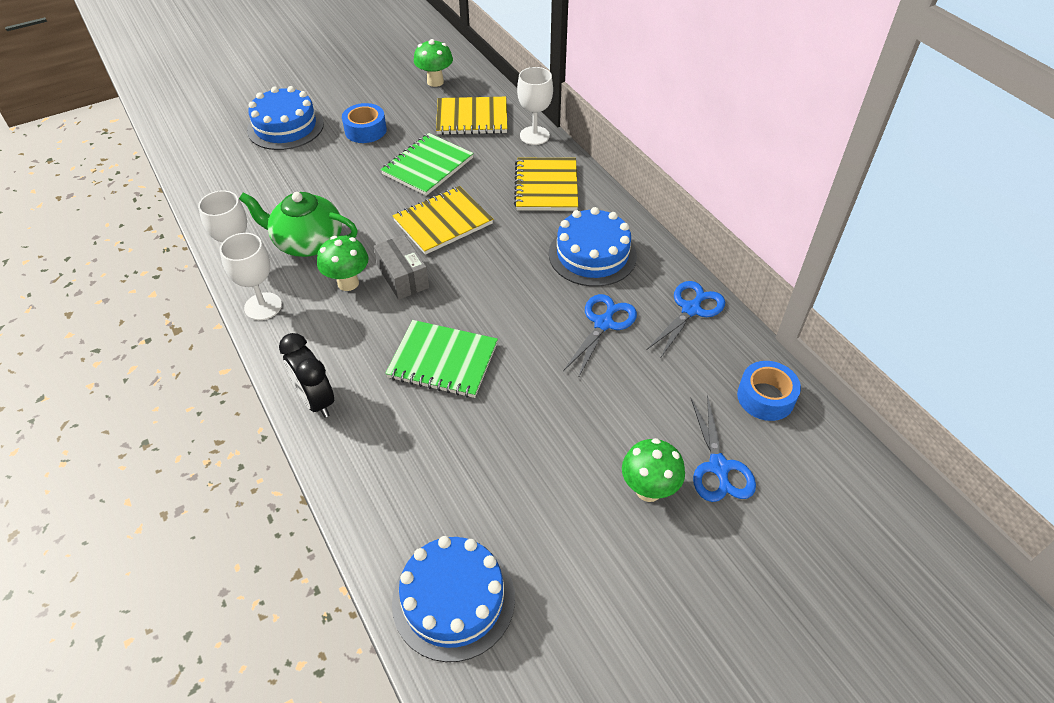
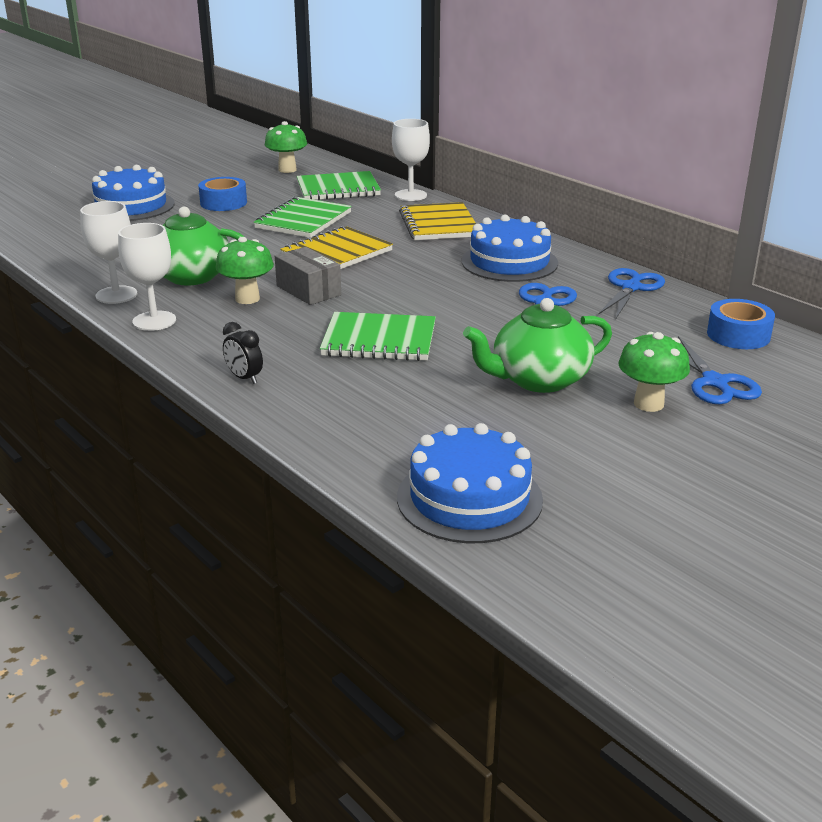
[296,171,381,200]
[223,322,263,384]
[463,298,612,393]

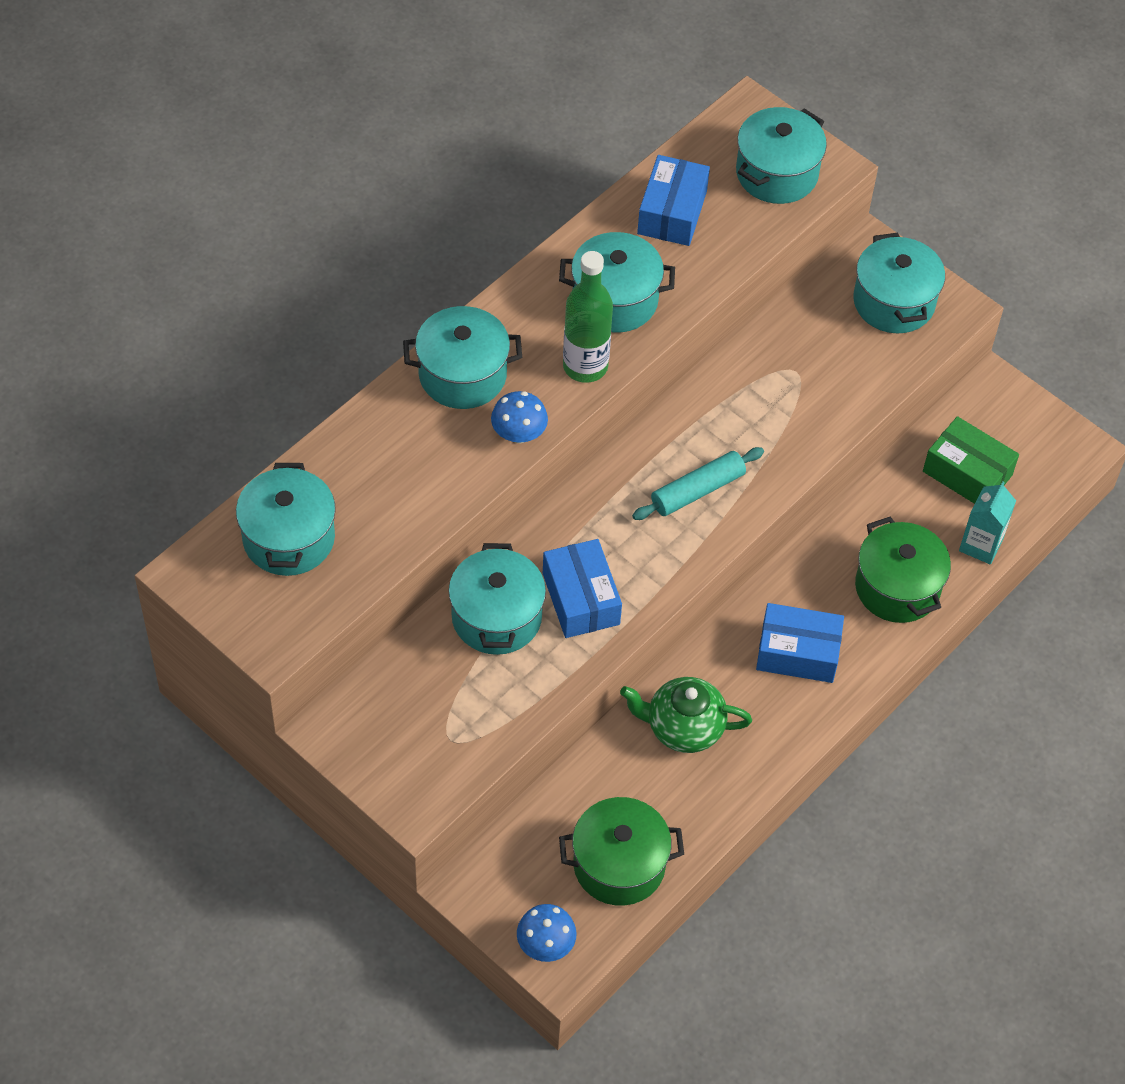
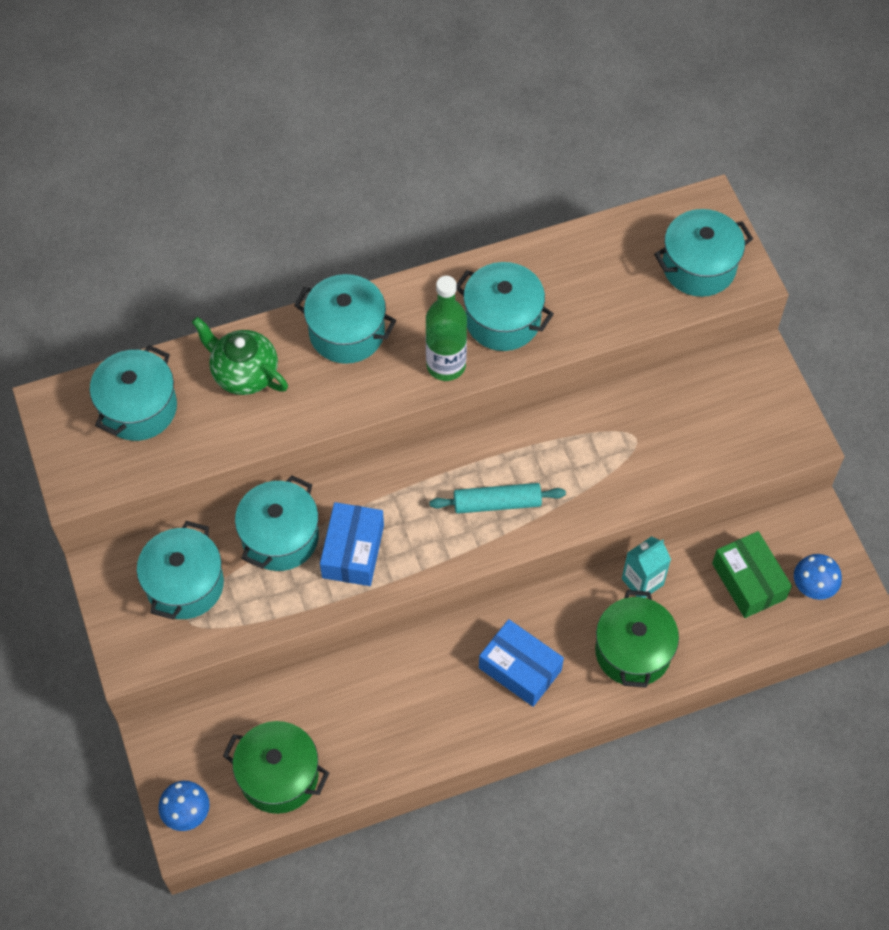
[637,155,710,246] (first image)
[137,521,224,619]
[794,554,842,600]
[622,536,671,598]
[192,317,288,395]

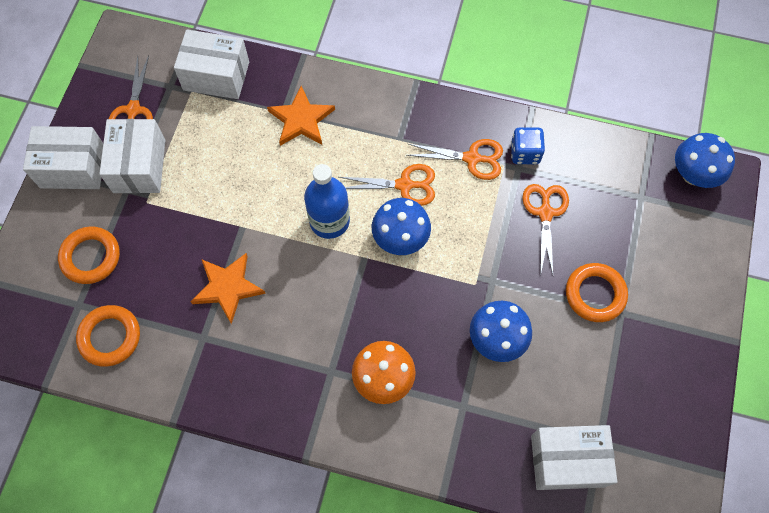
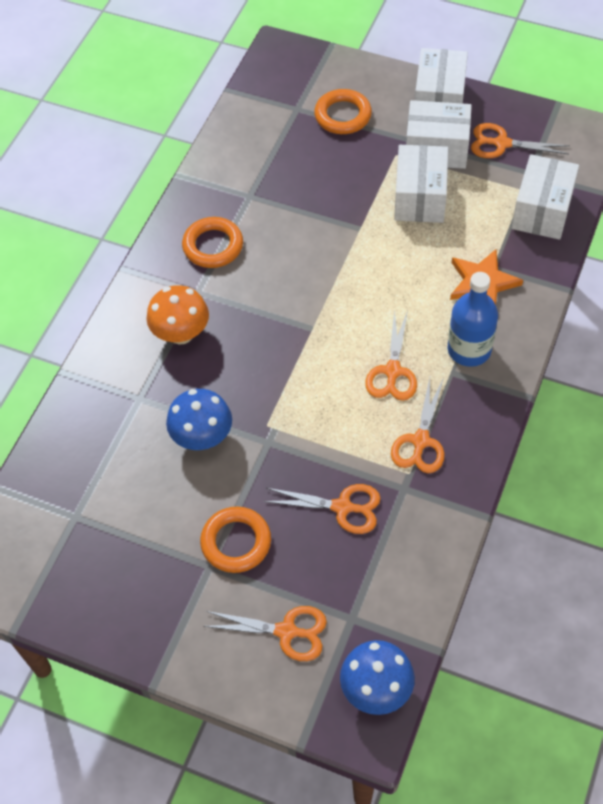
[511,127,545,164] (first image)
[448,272,498,367]
[372,198,431,255] (first image)
[191,253,266,324] (first image)
[182,217,243,268]
[394,145,448,223]
[203,606,327,661]

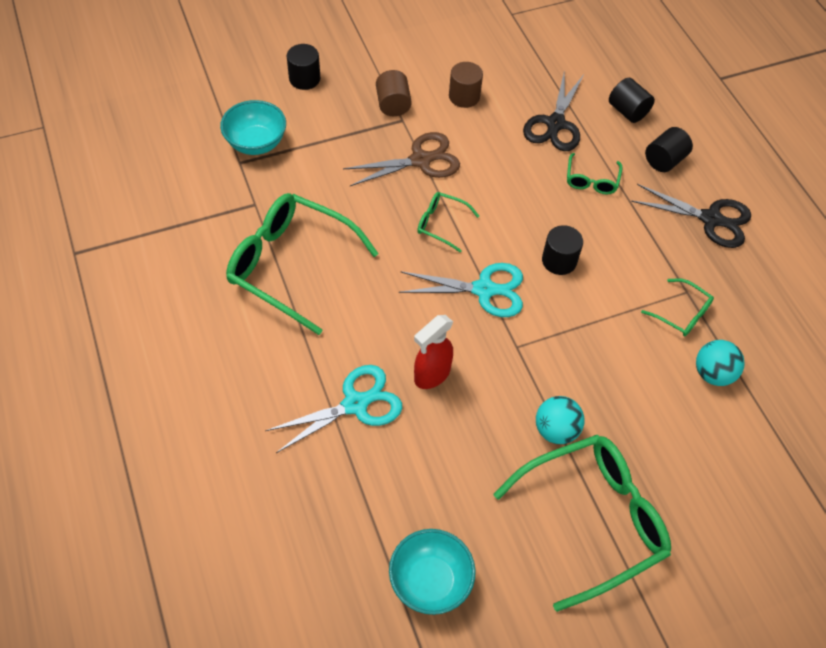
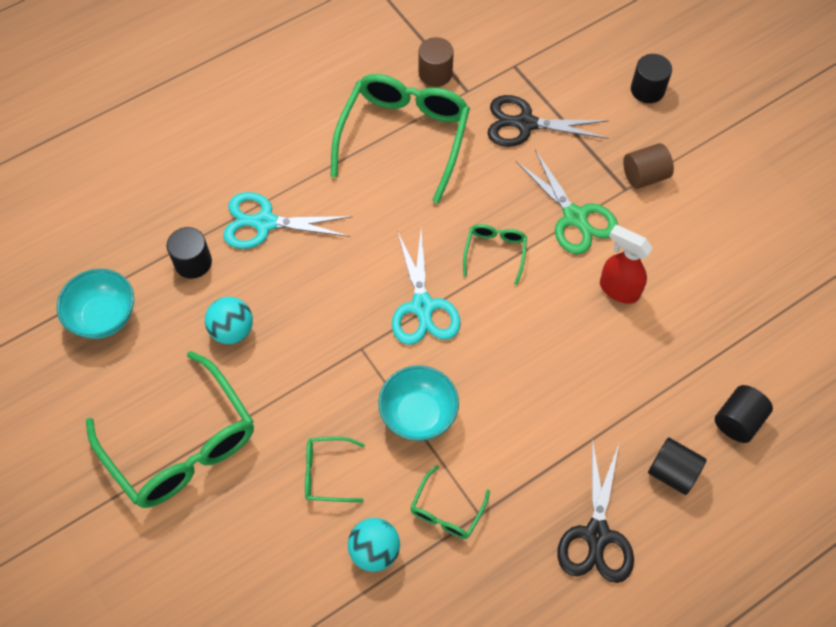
[419,37,454,87]
[488,95,609,147]
[378,365,459,441]
[516,150,618,254]
[305,437,365,502]
[167,227,212,279]
[600,225,653,304]
[223,192,353,249]
[205,297,253,344]

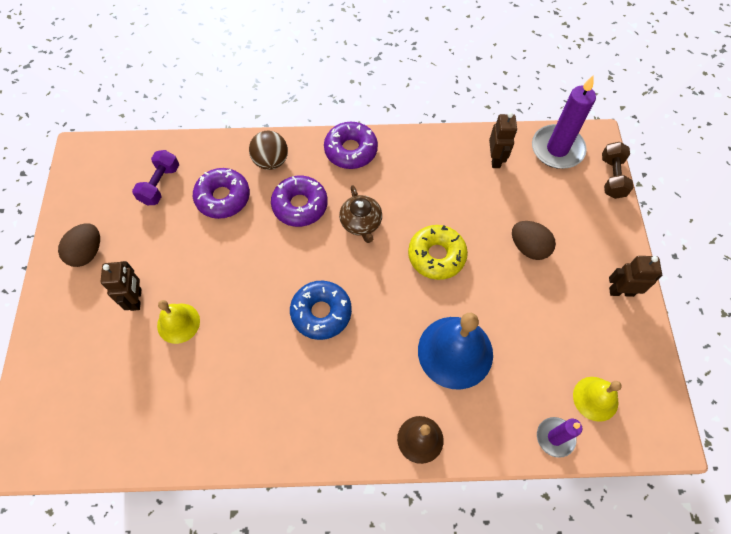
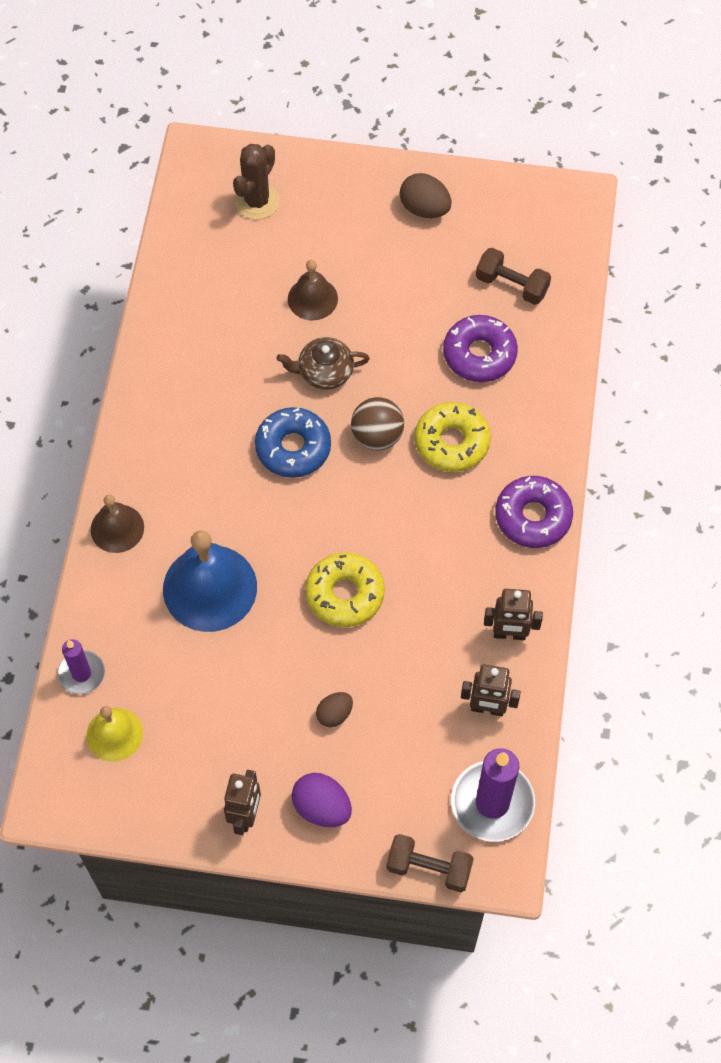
[351,397,404,450]
[476,248,551,305]
[415,402,491,472]
[276,337,370,389]
[316,692,353,727]
[484,589,543,640]
[288,260,338,320]
[233,144,280,220]
[292,773,352,827]

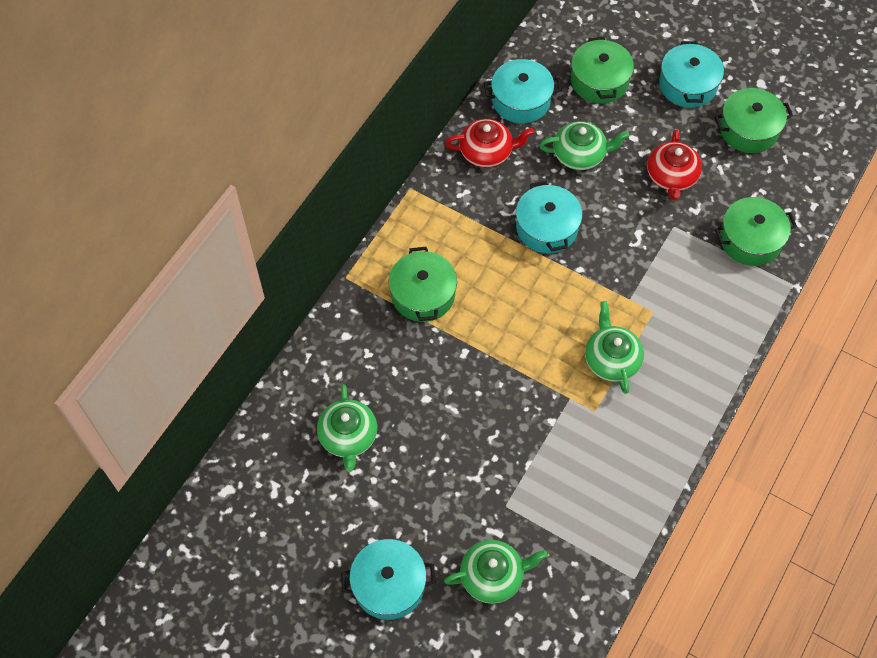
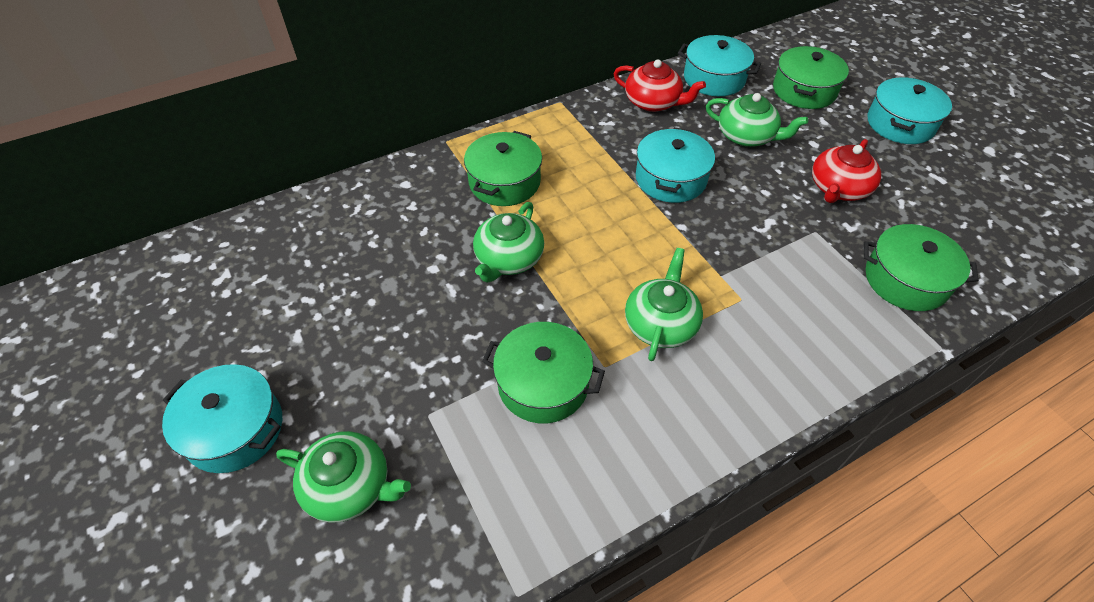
[482,322,605,423]
[473,202,544,283]

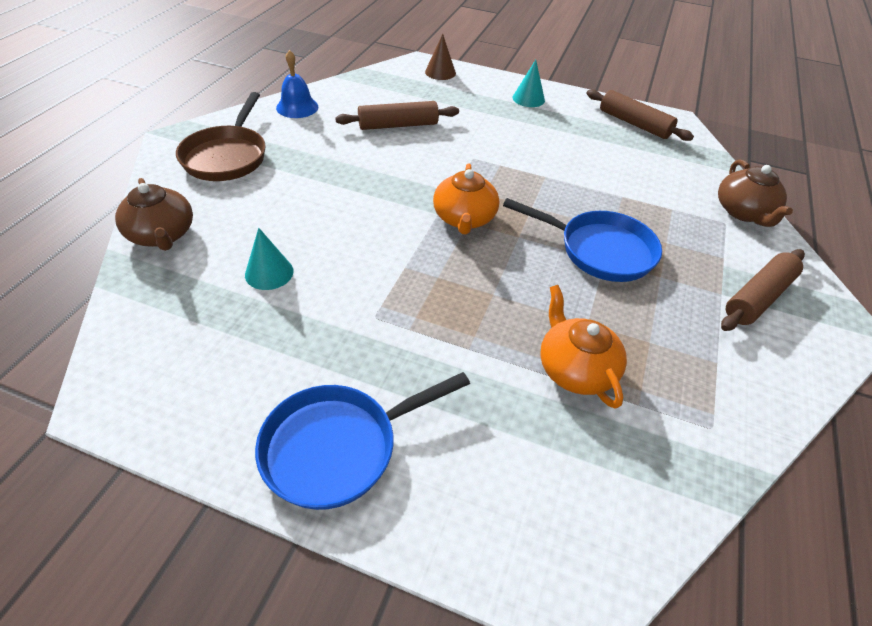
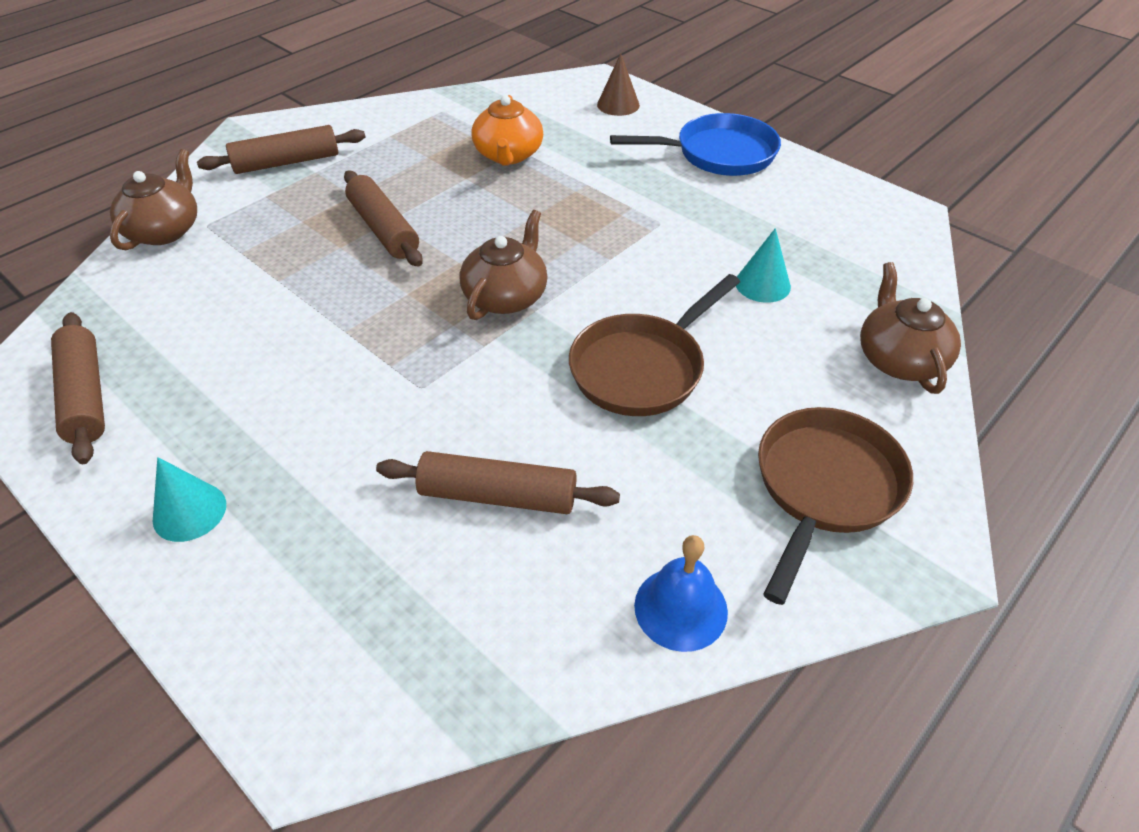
[597,53,640,116]
[460,210,547,320]
[344,171,423,267]
[569,274,740,416]

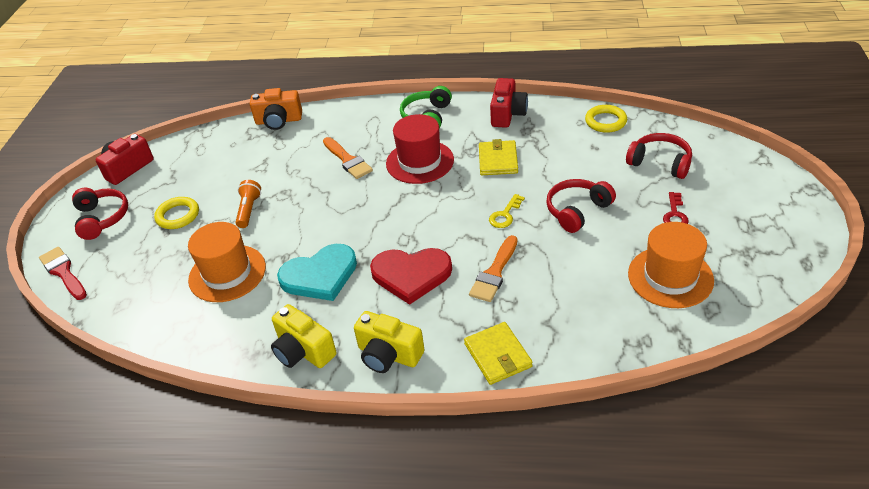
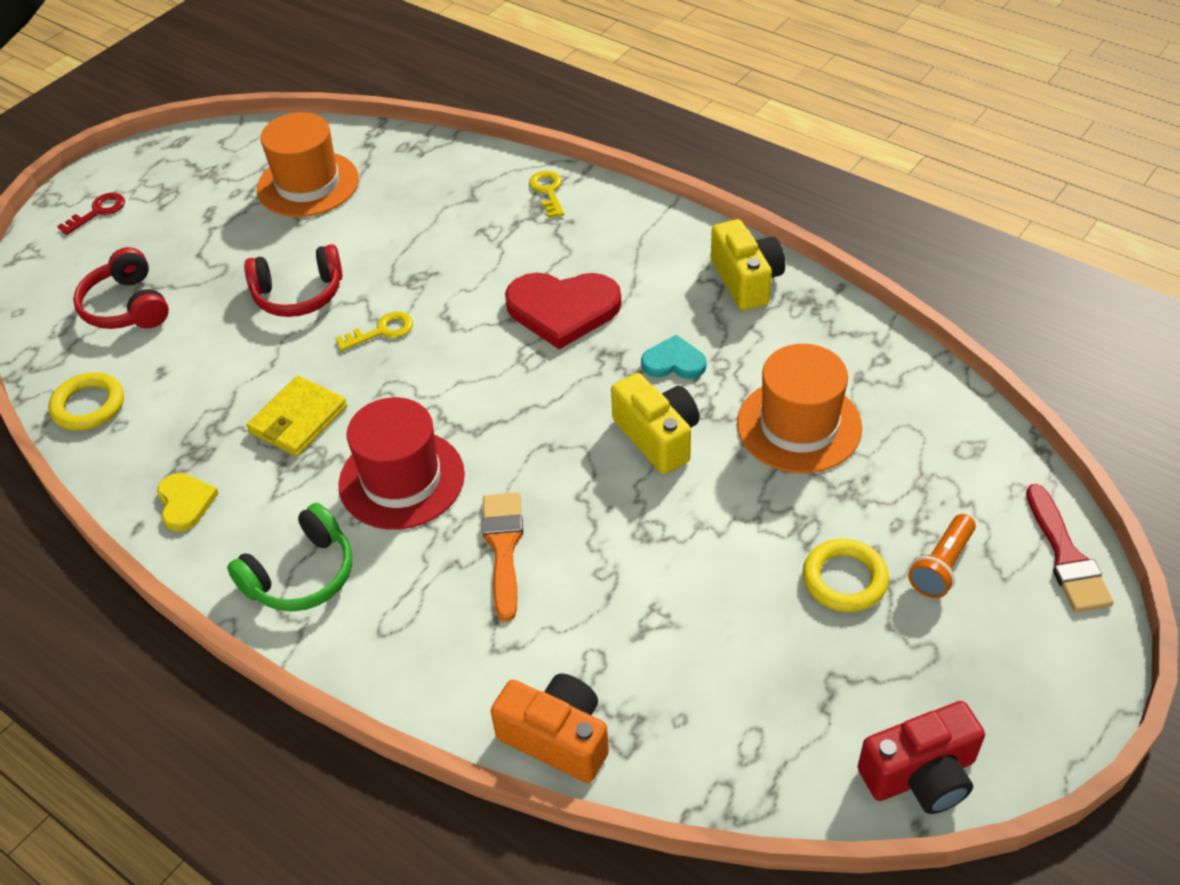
[157,473,219,532]
[908,514,976,598]
[72,188,128,240] (first image)
[57,193,125,235]
[469,235,518,302] (first image)
[641,335,707,379]
[505,273,622,349]
[611,373,699,474]
[529,171,564,218]

